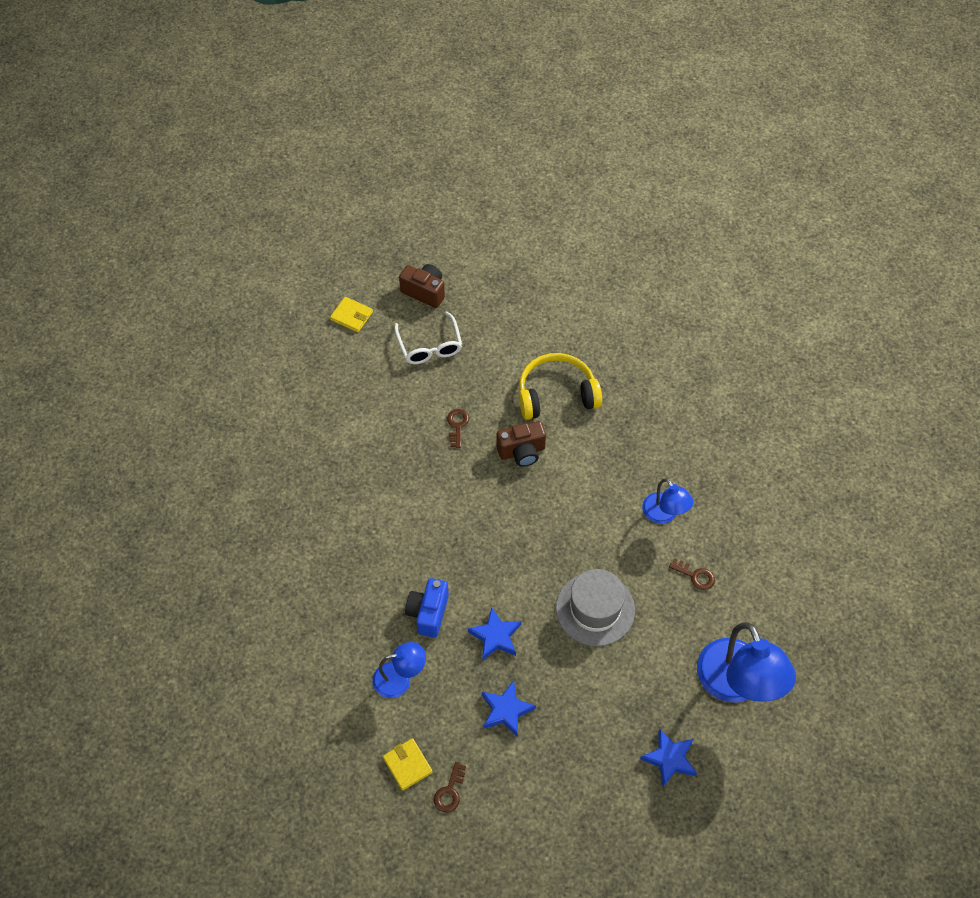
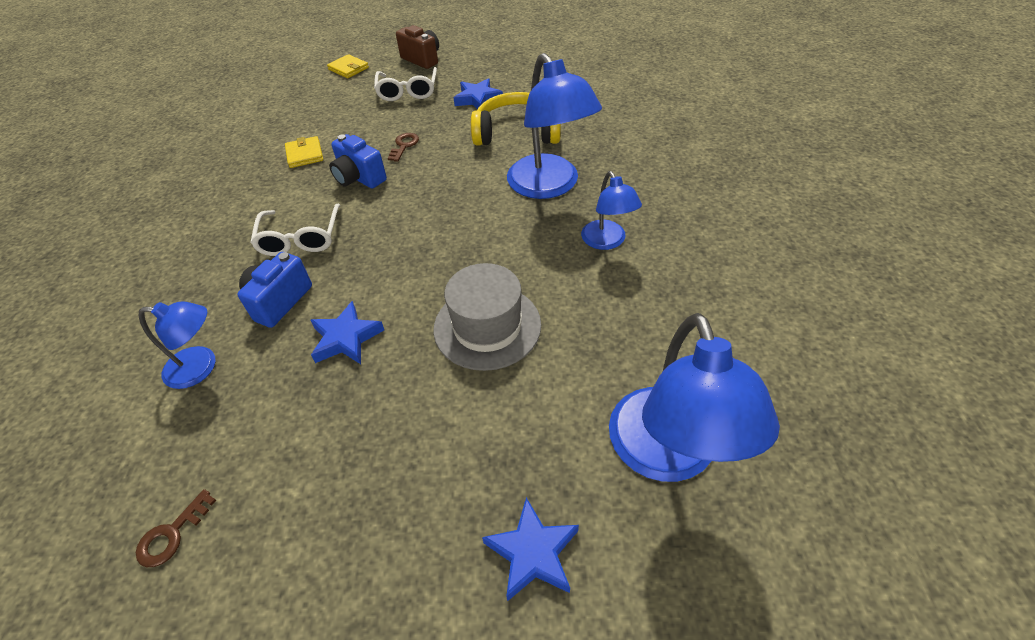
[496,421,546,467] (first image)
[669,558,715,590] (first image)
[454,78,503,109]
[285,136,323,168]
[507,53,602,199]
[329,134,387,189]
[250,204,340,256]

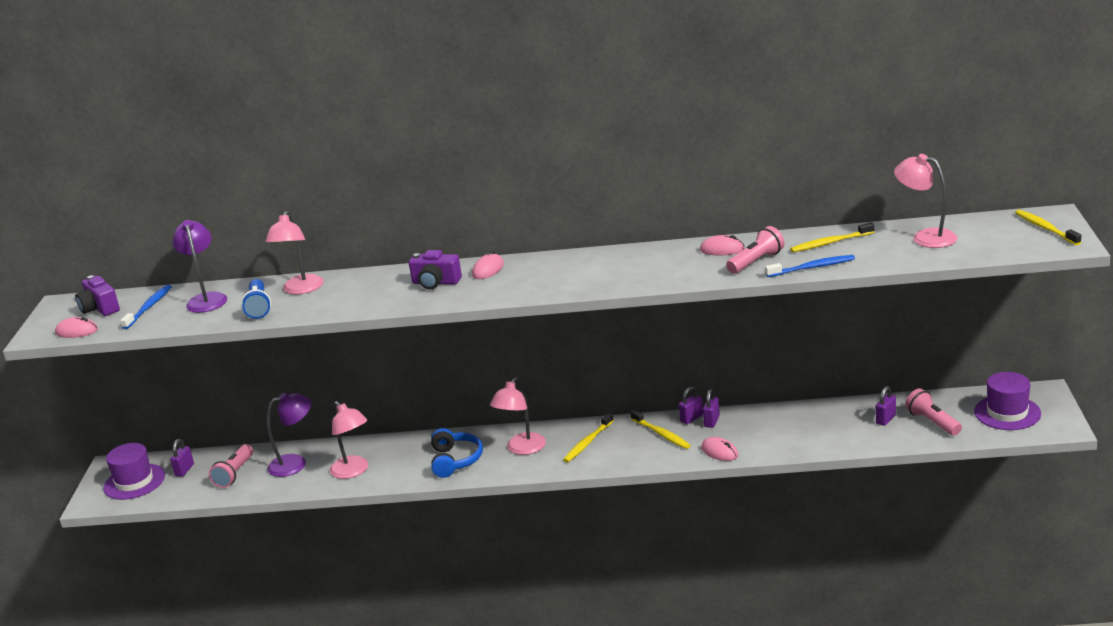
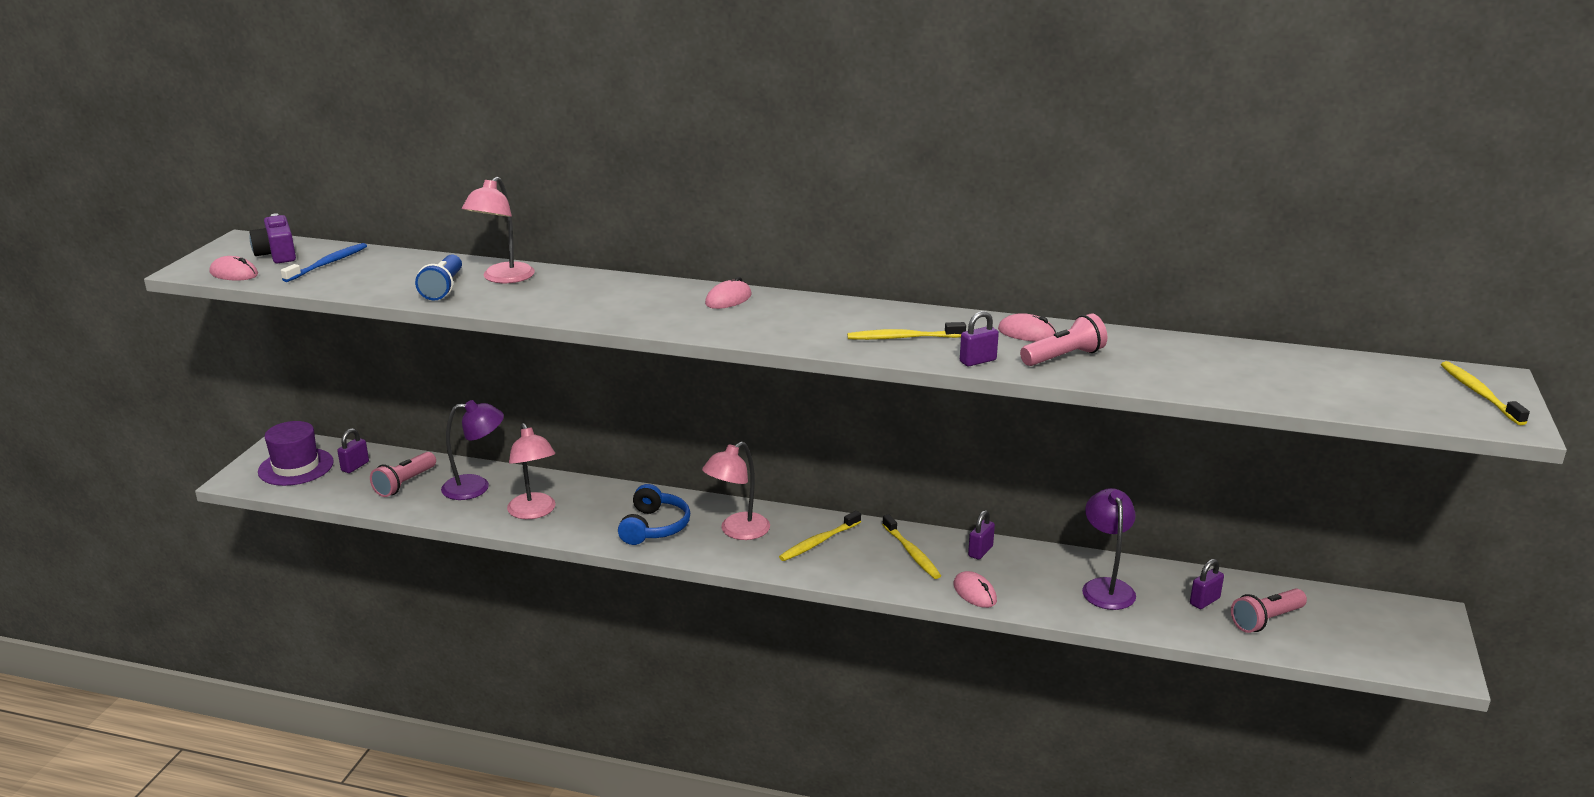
[894,154,957,248] (first image)
[1082,488,1136,610]
[847,322,966,340]
[409,250,462,289] (first image)
[765,255,855,277] (first image)
[974,372,1041,430] (first image)
[960,311,999,366]
[1231,588,1307,633]

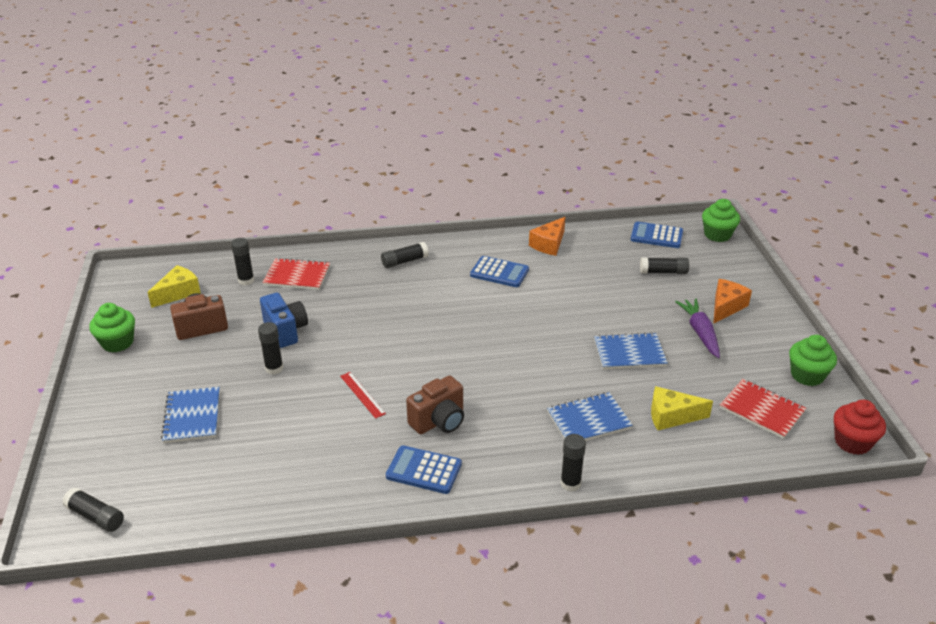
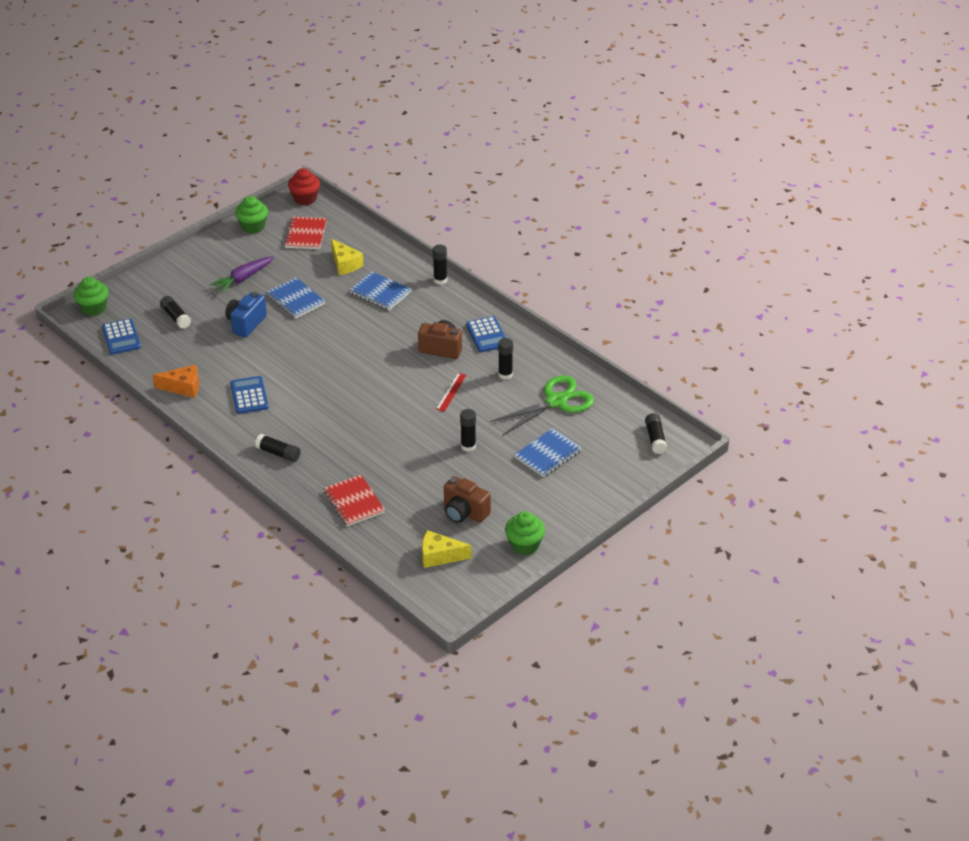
[498,338,513,380]
[713,279,752,324] (first image)
[225,292,267,338]
[490,375,594,435]

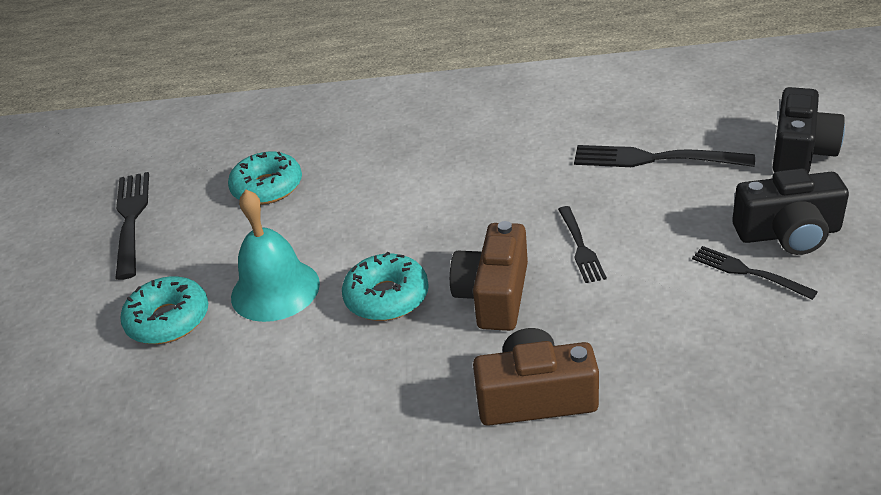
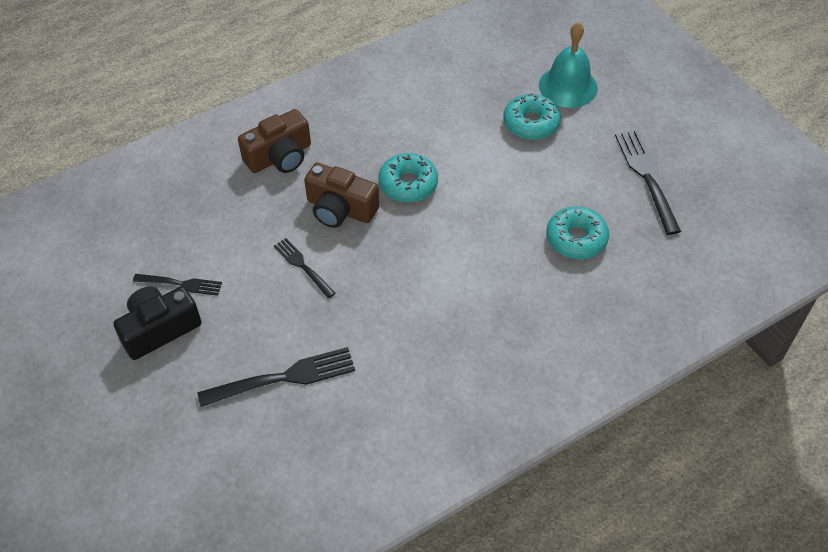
[773,87,845,173] (first image)
[615,130,681,235]
[539,22,598,108]
[304,162,379,228]

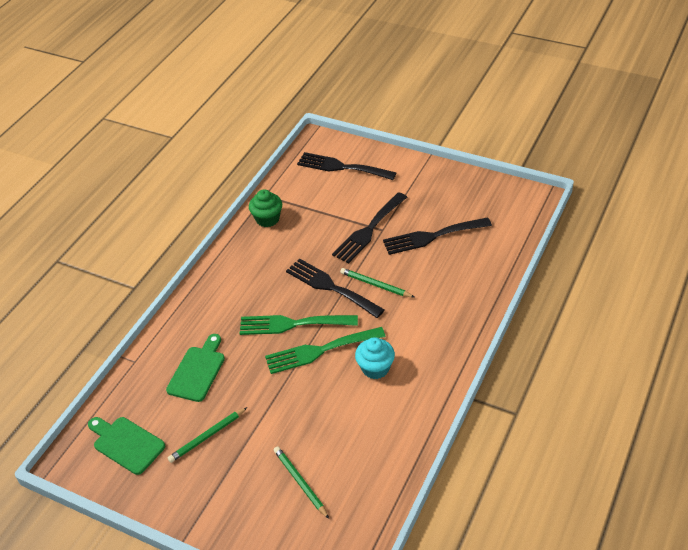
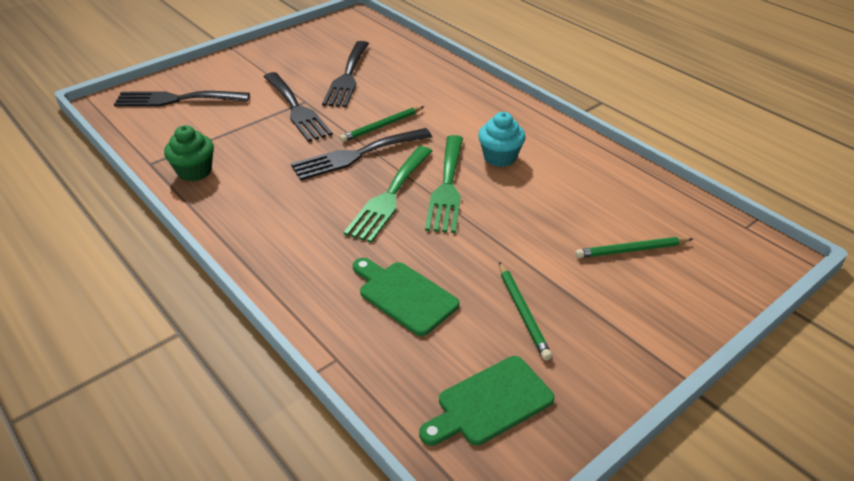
[114,91,250,107]

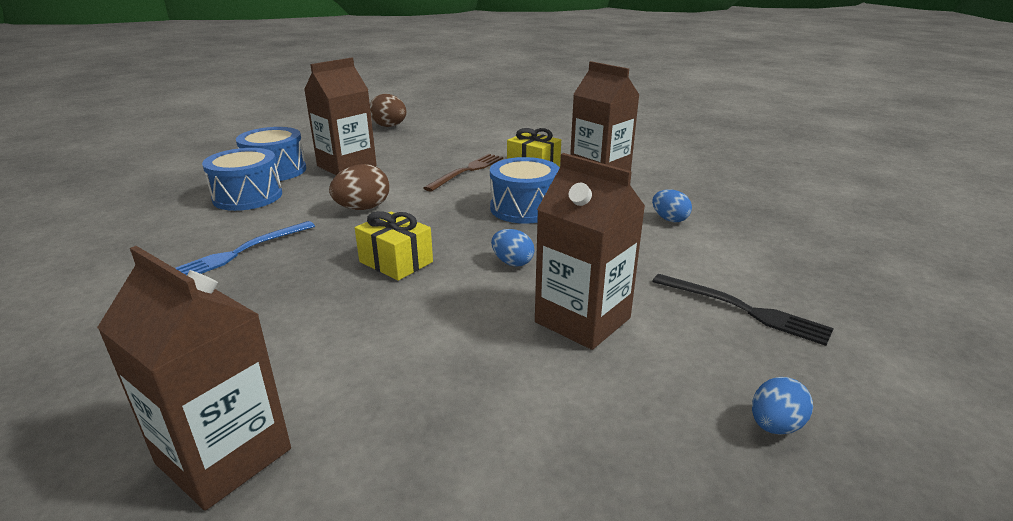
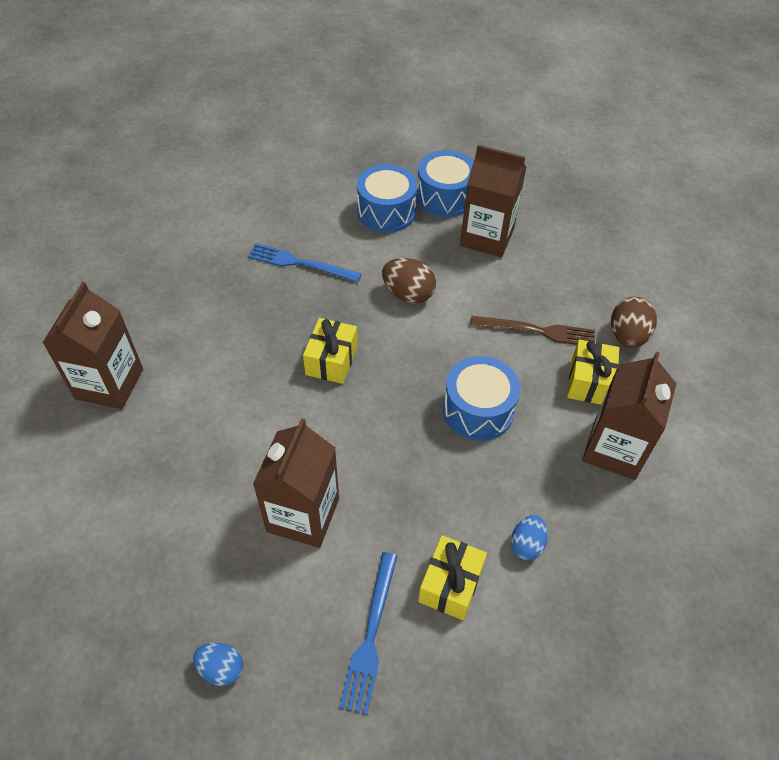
[611,297,657,348]
[491,229,535,266] (first image)
[339,552,398,715]
[418,535,487,620]

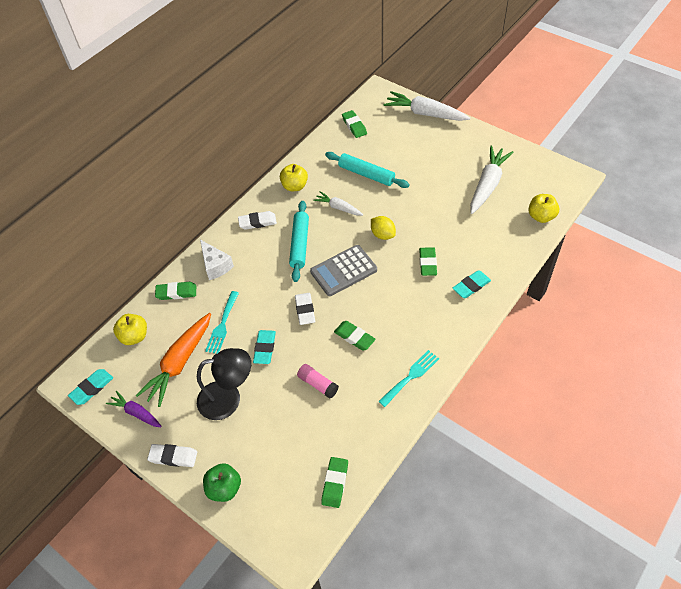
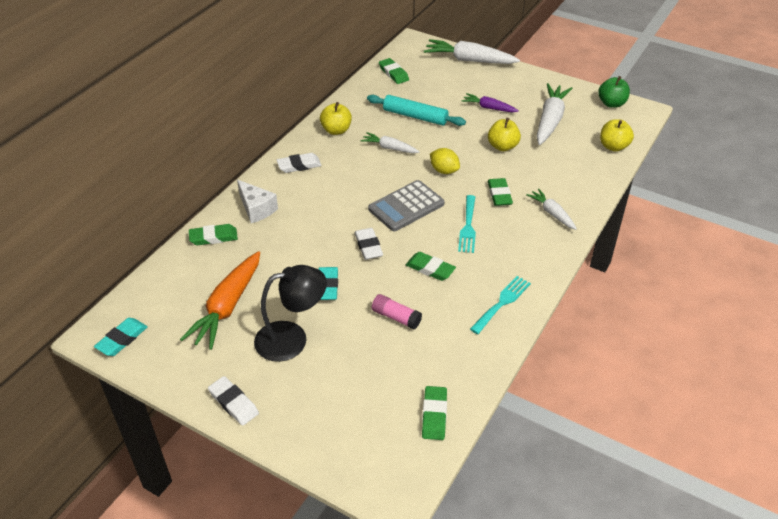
[289,201,309,282] (first image)
[526,188,577,230]
[458,195,476,253]
[488,118,521,151]
[462,93,519,112]
[208,376,259,426]
[598,76,630,108]

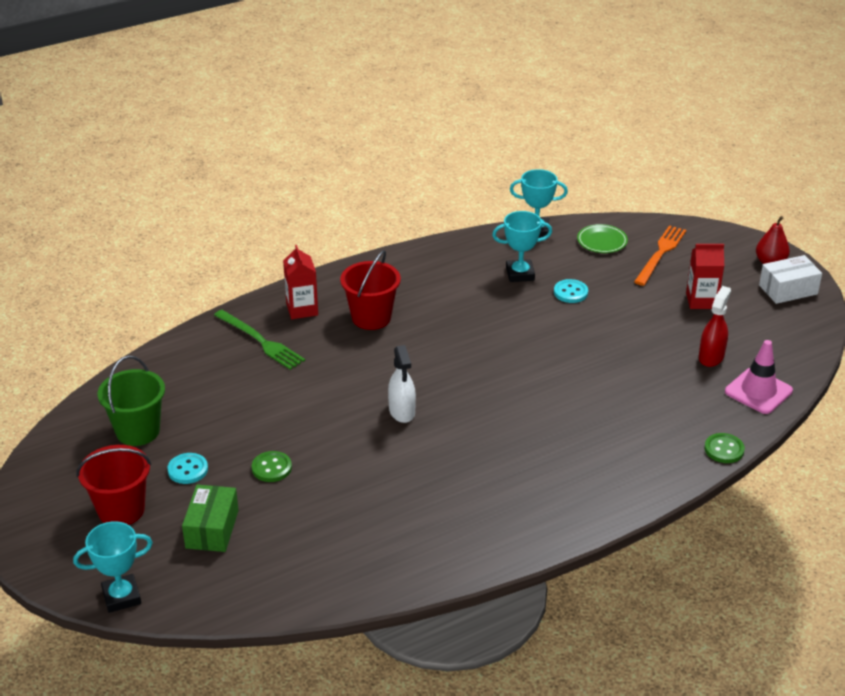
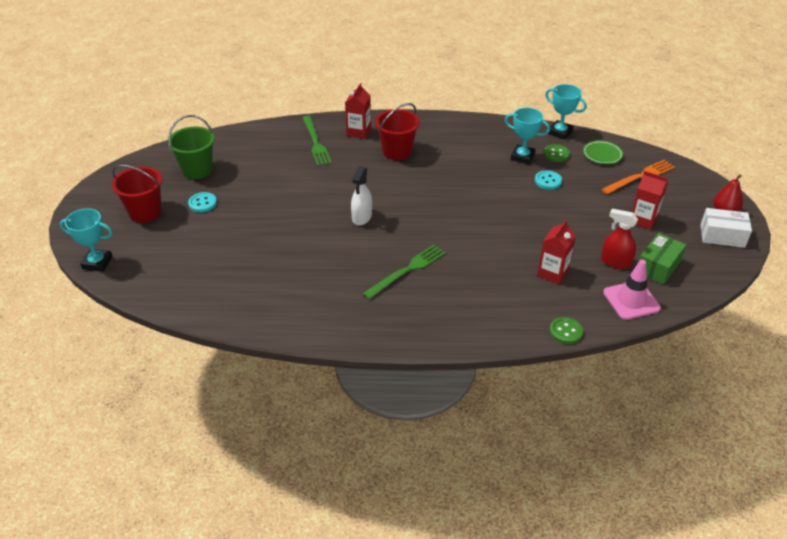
[601,209,638,269]
[544,144,570,162]
[639,233,686,285]
[537,220,576,284]
[363,245,446,299]

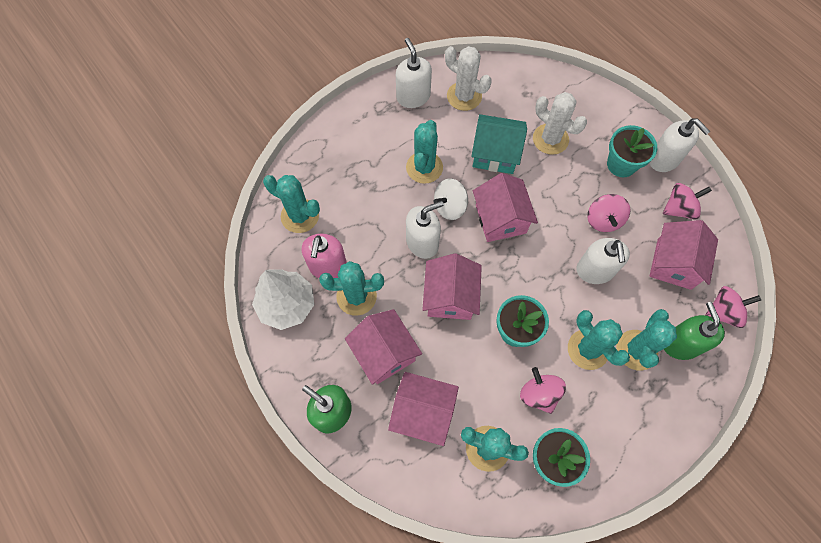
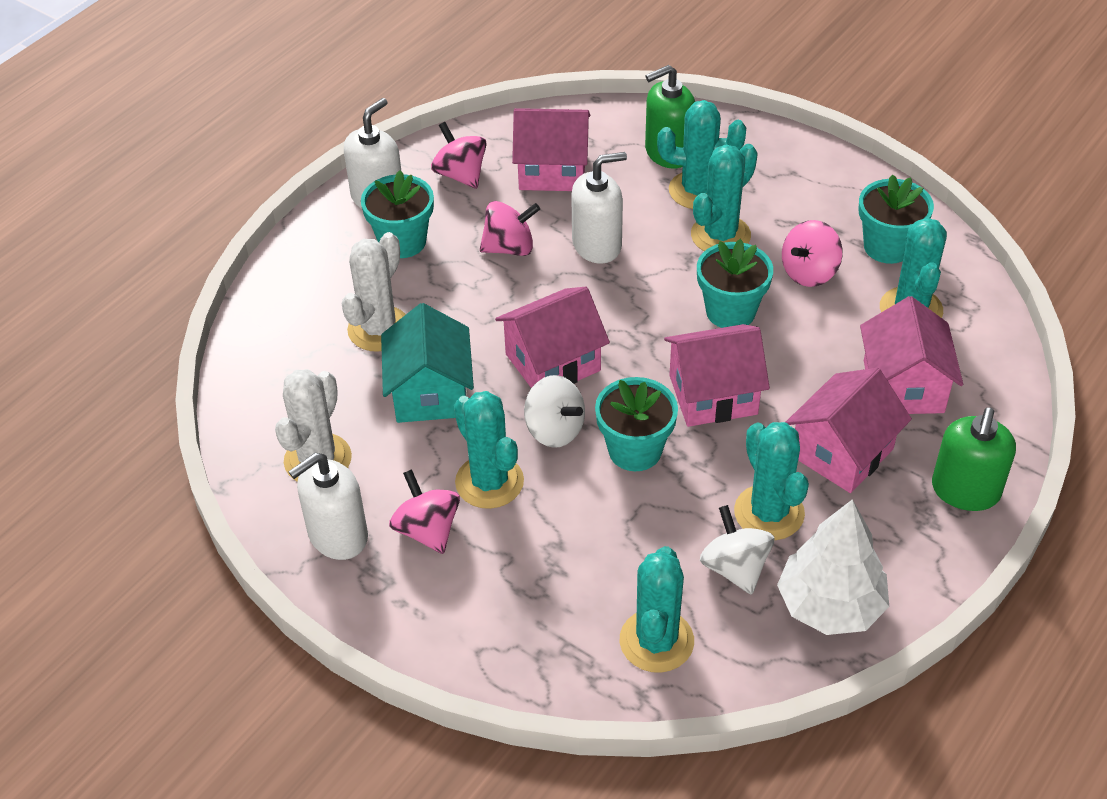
[454,391,524,509]
[595,377,678,471]
[700,505,774,595]
[389,469,460,554]

